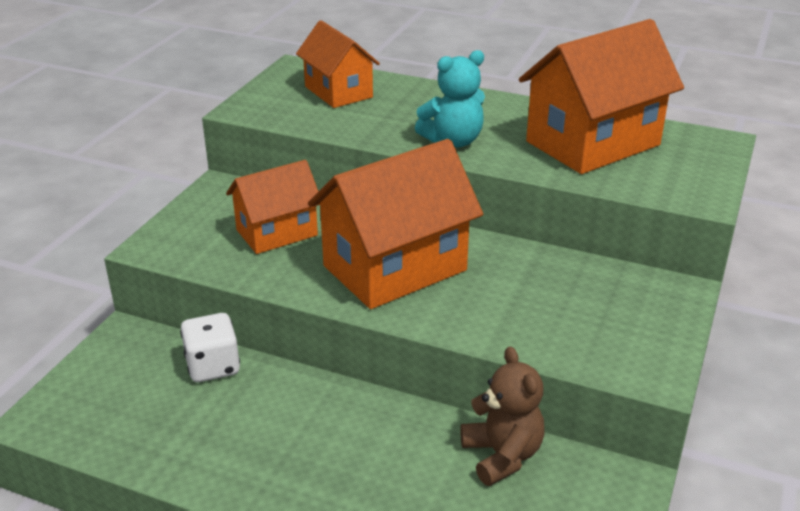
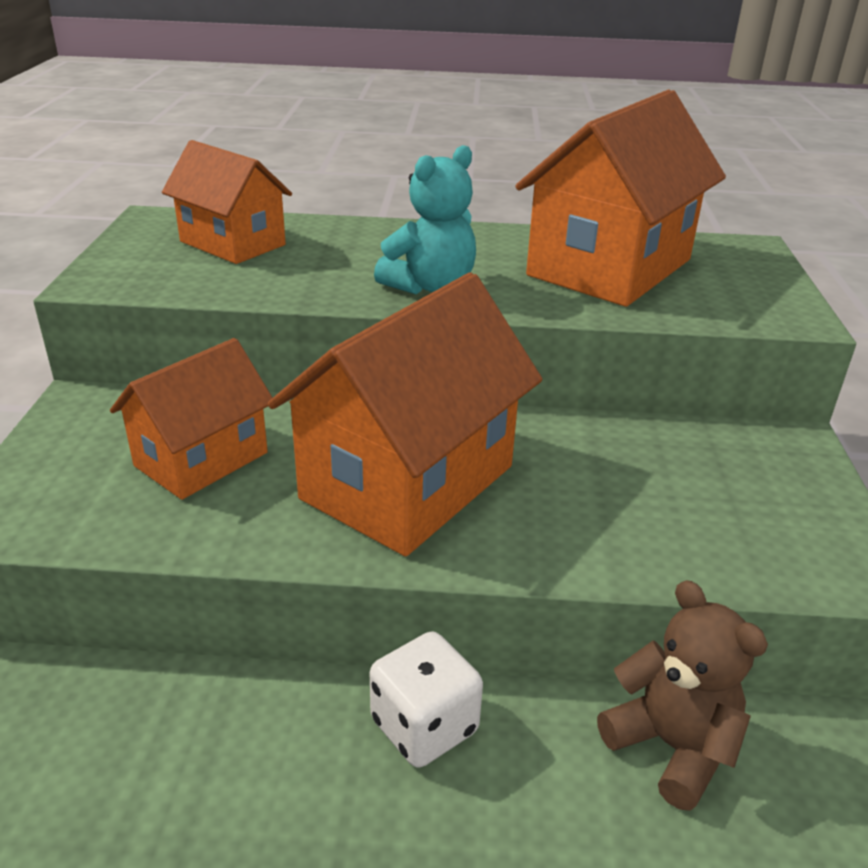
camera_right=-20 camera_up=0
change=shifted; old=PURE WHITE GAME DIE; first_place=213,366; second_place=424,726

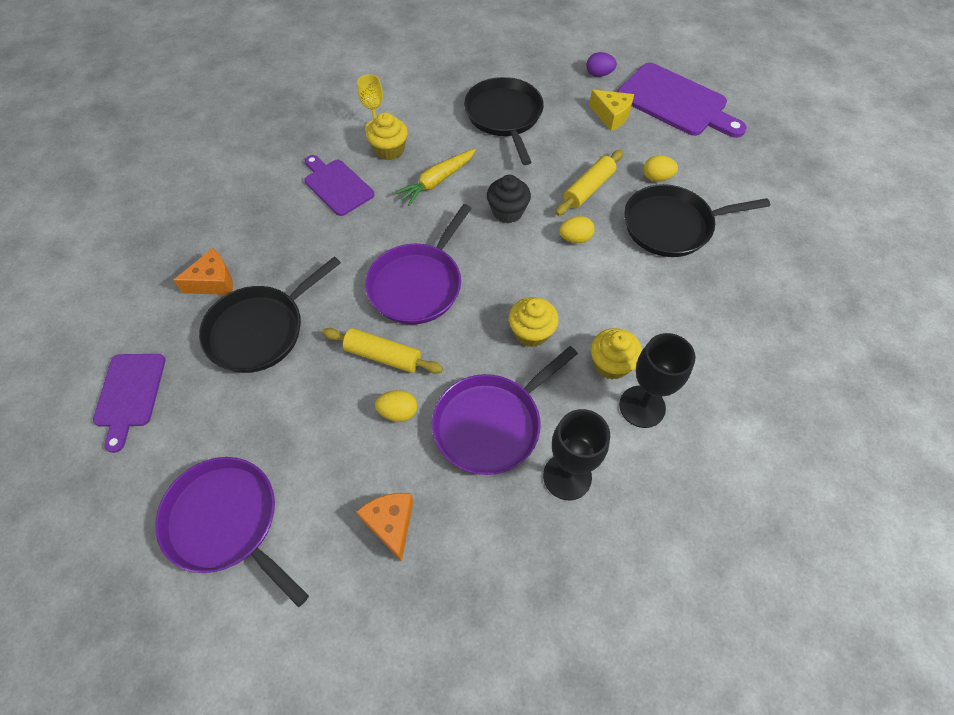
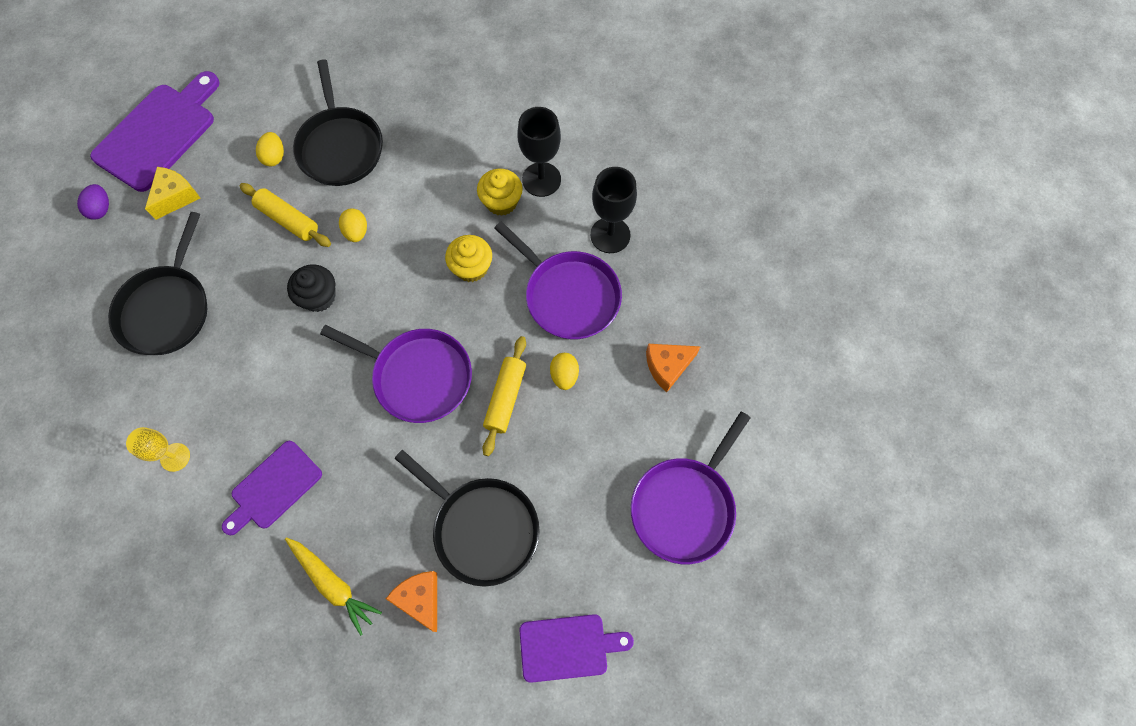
camera_right=-95 camera_up=10
change=rotated; old=BLACK SKILLET; first_place=504,116; second_place=167,309; degrees=-60
change=shifted; old=BRIGHT YELLOW TOY CARROT; first_place=437,181; second_place=333,584
change=gone; old=BRIGHT YELLOW MUFFIN; first_place=389,150

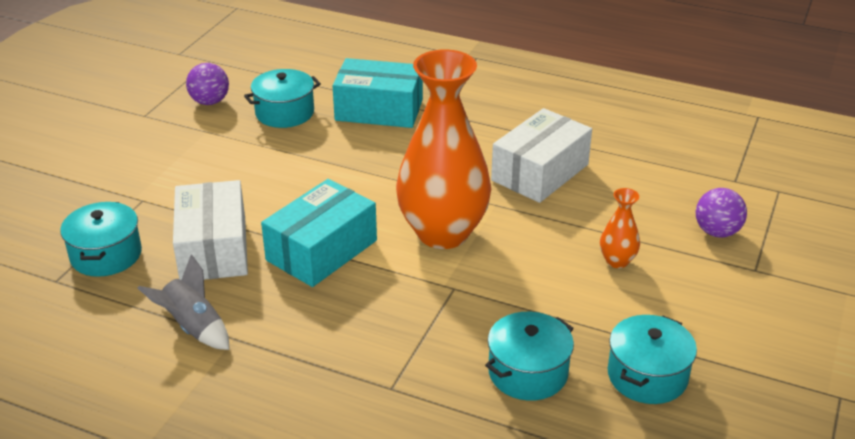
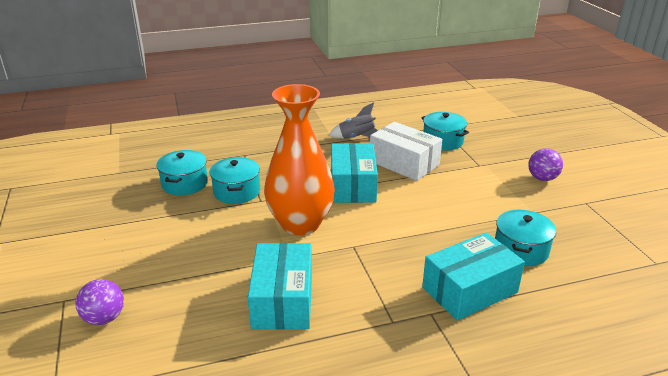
camera_right=140 camera_up=-5
change=shifted; old=TEAL COOKING POT; first_place=647,376; second_place=237,191
change=repainted; old=PURE WHITE BOX; new=TEAL BOX; first_place=540,172; second_place=282,300
change=shifted; old=VIOLET PLAY BALL; first_place=210,102; second_place=542,178
change=gone; old=ORANGE FLOWER VASE; first_place=617,261

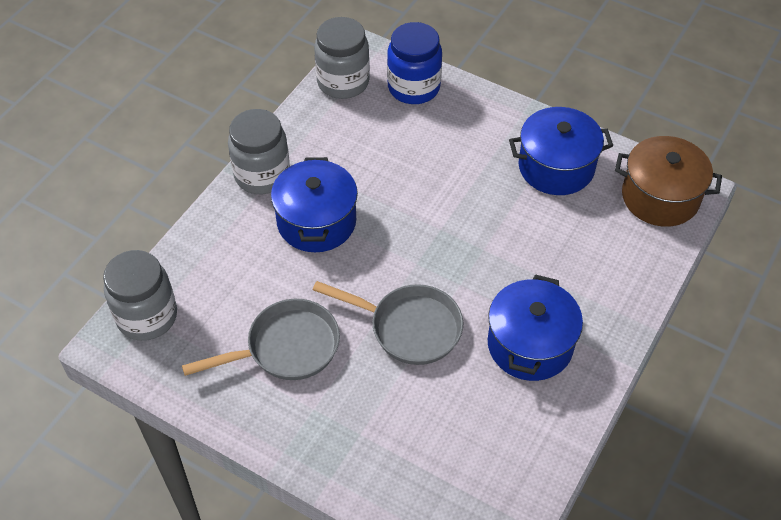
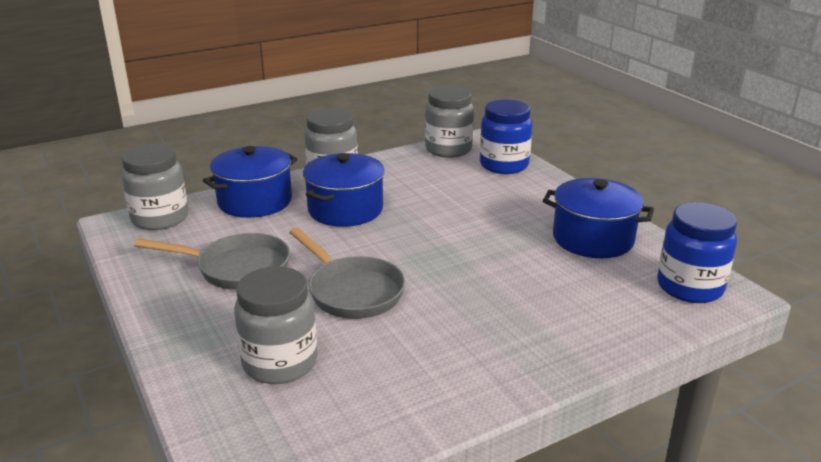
camera_right=30 camera_up=-25
change=shifted; old=BLUE COOKING POT; first_place=530,344; second_place=255,201
change=new; new=ASH-GREY JAM JAR; second_place=280,363
change=swapped; old=RUSSET COOKING POT; new=BLUE JAM JAR; first_place=660,197; second_place=689,287

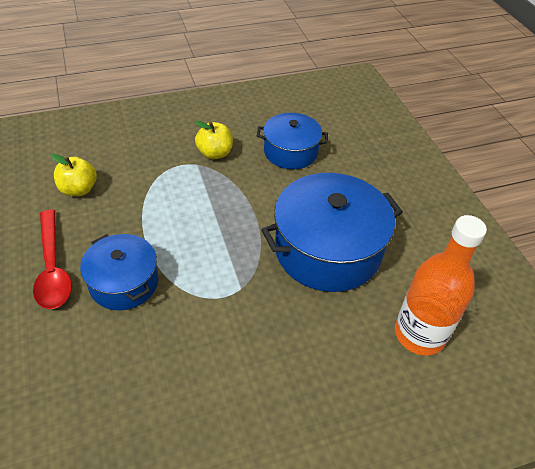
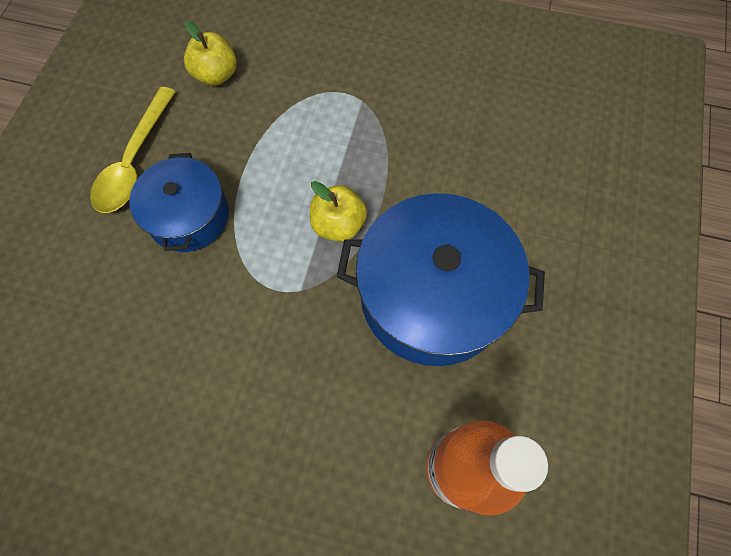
camera_right=35 camera_up=20
change=repainted; old=SCARLET TEASPOON; new=BRIGHT YELLOW TEASPOON; first_place=53,268; second_place=135,161
change=shifted; old=BRIGHT YELLOW APPLE FRUIT; first_place=215,153; second_place=338,225
change=gone; old=BLUE COOKING POT; first_place=290,152

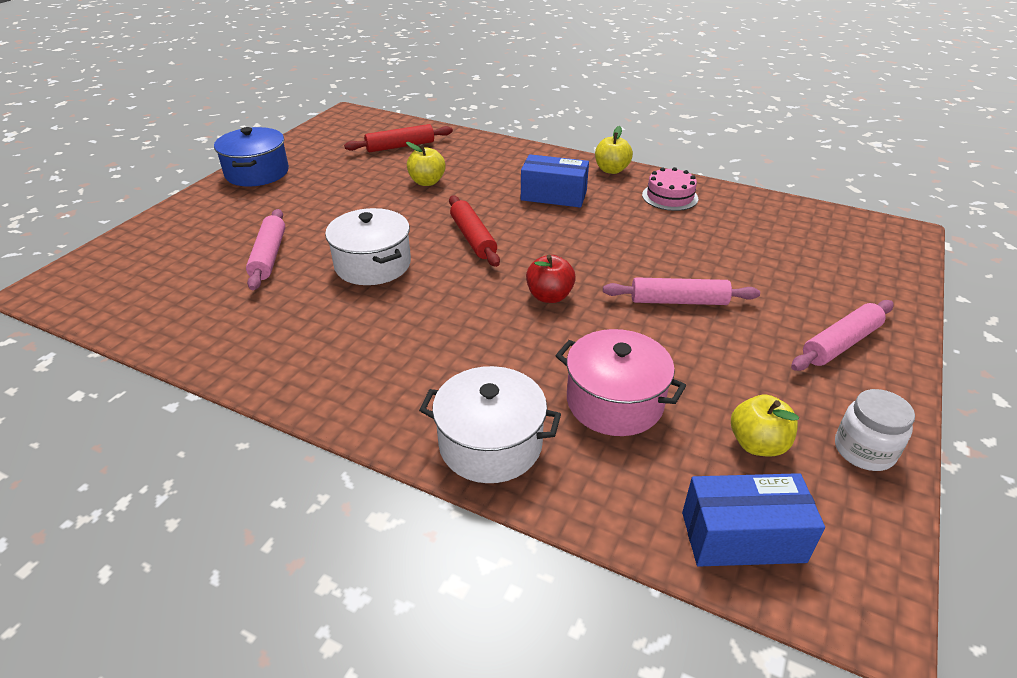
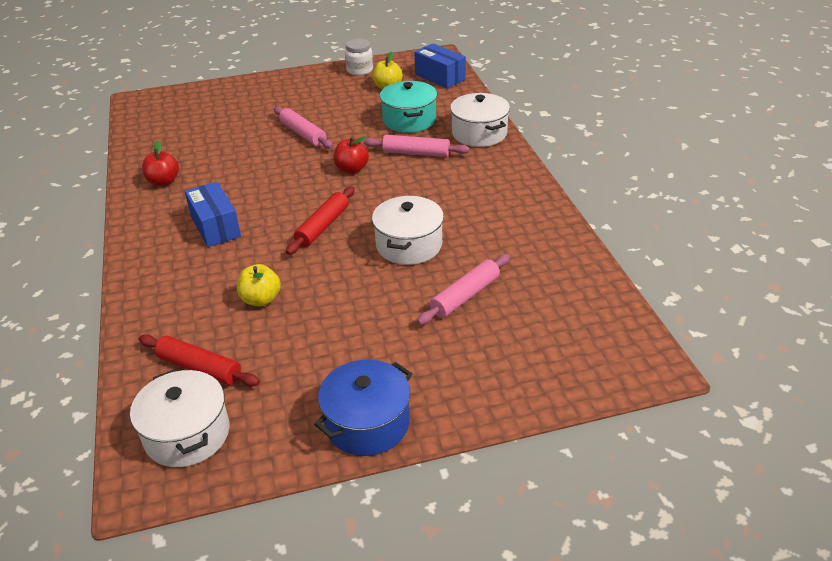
camera_right=-130 camera_up=0
change=new; new=PURE WHITE COOKING POT; second_place=187,434
change=swapped; old=PINK LAYER CAKE; new=SCARLET APPLE FRUIT; first_place=670,196; second_place=163,181
change=shifted; old=PINK ROLLING PIN; first_place=840,343; second_place=416,153
change=repainted; old=PINK COOKING POT; new=TEAL COOKING POT; first_place=614,402; second_place=409,120
change=gone; old=BRIGHT YELLOW APPLE FRUIT; first_place=611,170

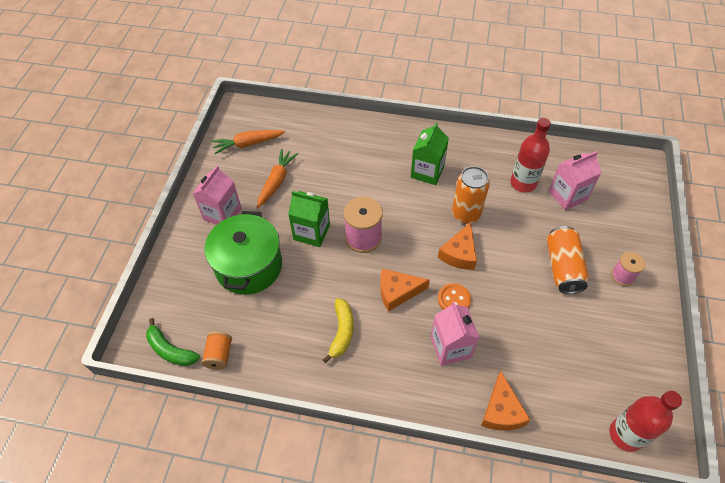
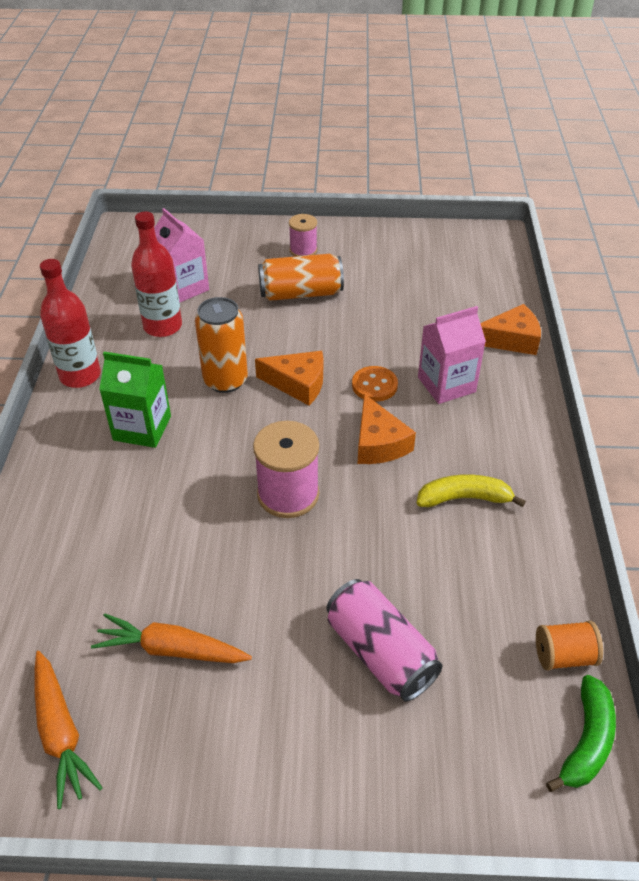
camera_right=-100 camera_up=-10
change=shifted; old=SCARLET DRINK BOTTLE; first_place=626,435; second_place=80,376
change=swapped; old=GREEN COOKING POT; new=PINK CAN; first_place=249,266; second_place=380,653
change=gone; old=PINK MILK CARTON; first_place=222,214
change=gone; old=GREEN MILK CARTON; first_place=311,232

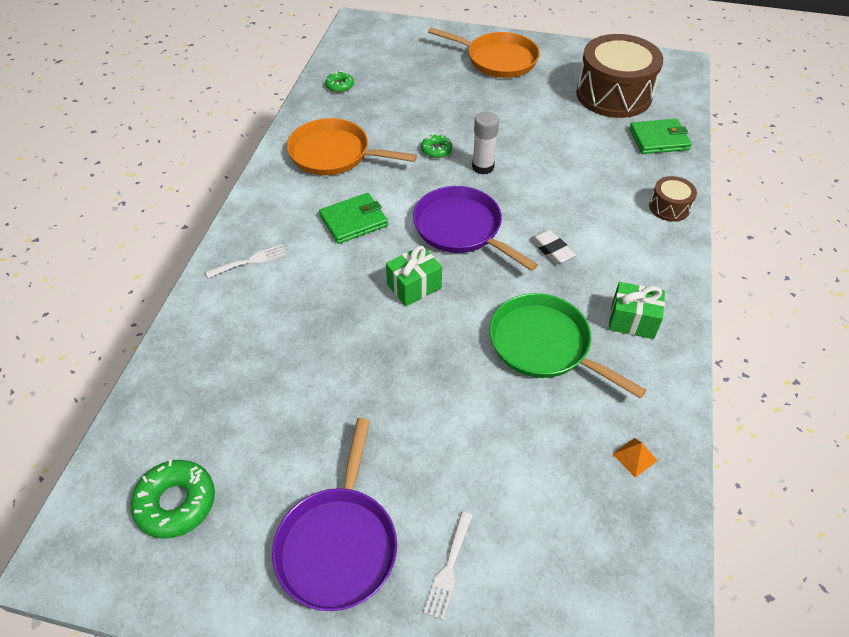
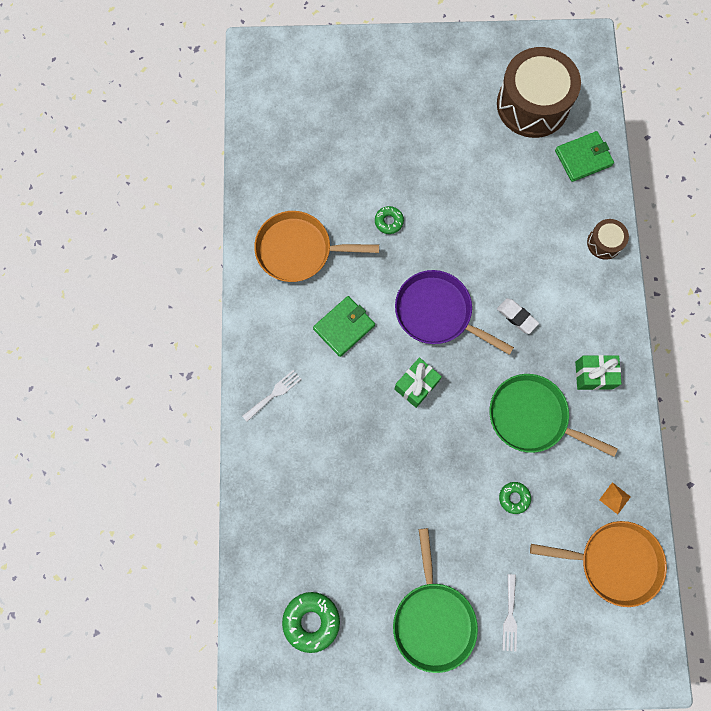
camera_right=-15 camera_up=25
change=repainted; old=VIOLET SKILLET; new=GREEN SKILLET; first_place=338,544; second_place=433,619
change=shifted; old=GREEN DONUT; first_place=339,86; second_place=514,498
change=shifted; old=ORANGE SKILLET; first_place=498,59; second_place=614,562
change=gone; old=PURE WHITE GLUE STICK; first_place=483,167

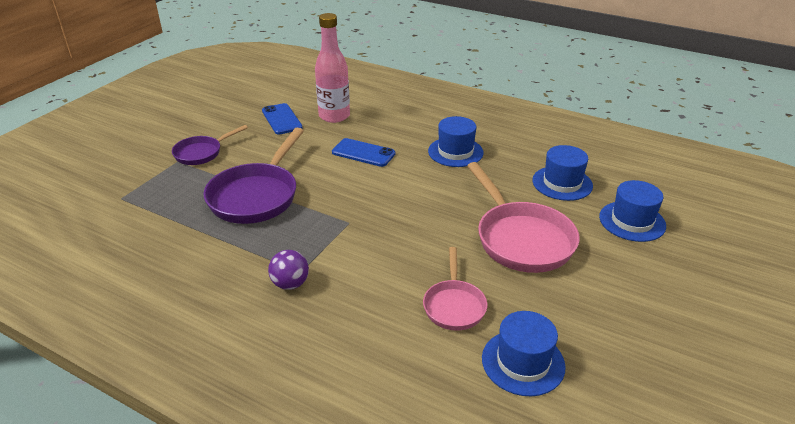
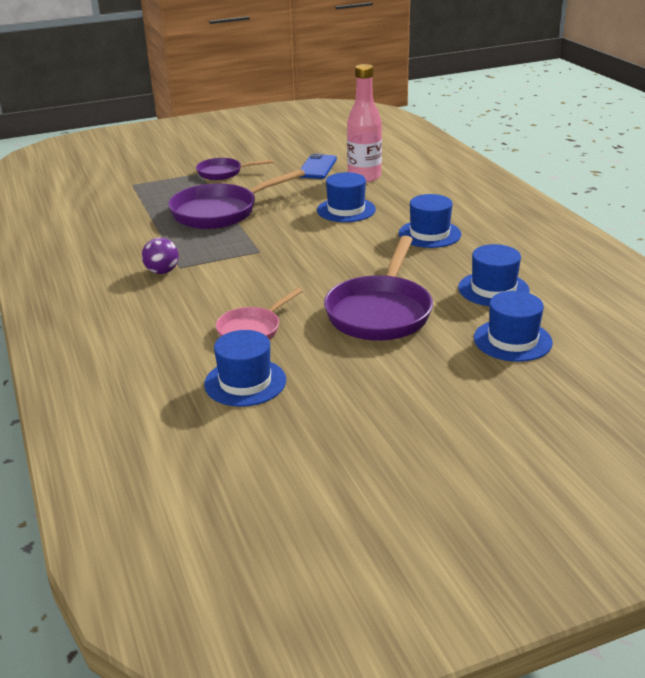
camera_right=40 camera_up=-5
change=swapped; old=BLUE PHONE; new=BLUE TOP HAT; first_place=363,153; second_place=346,210
change=repainted; old=PINK SKILLET; new=VIOLET SKILLET; first_place=521,239; second_place=380,312

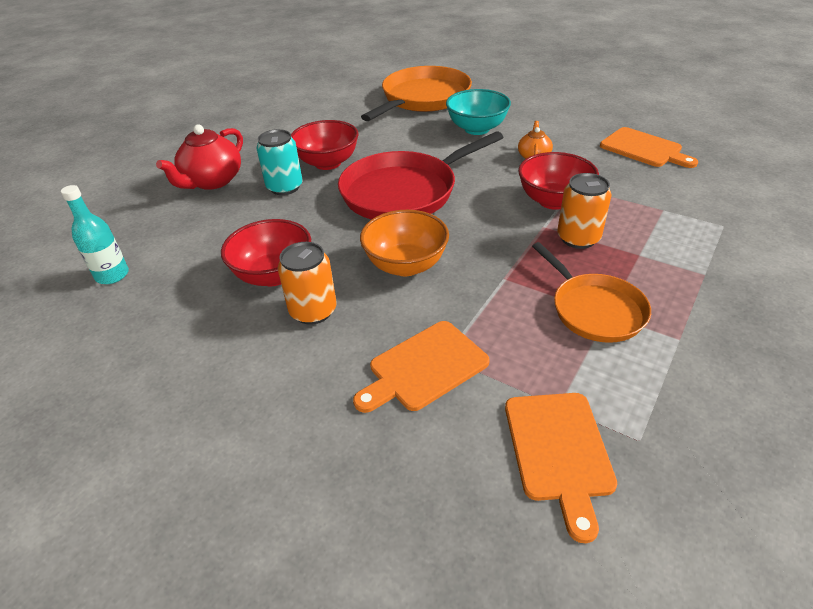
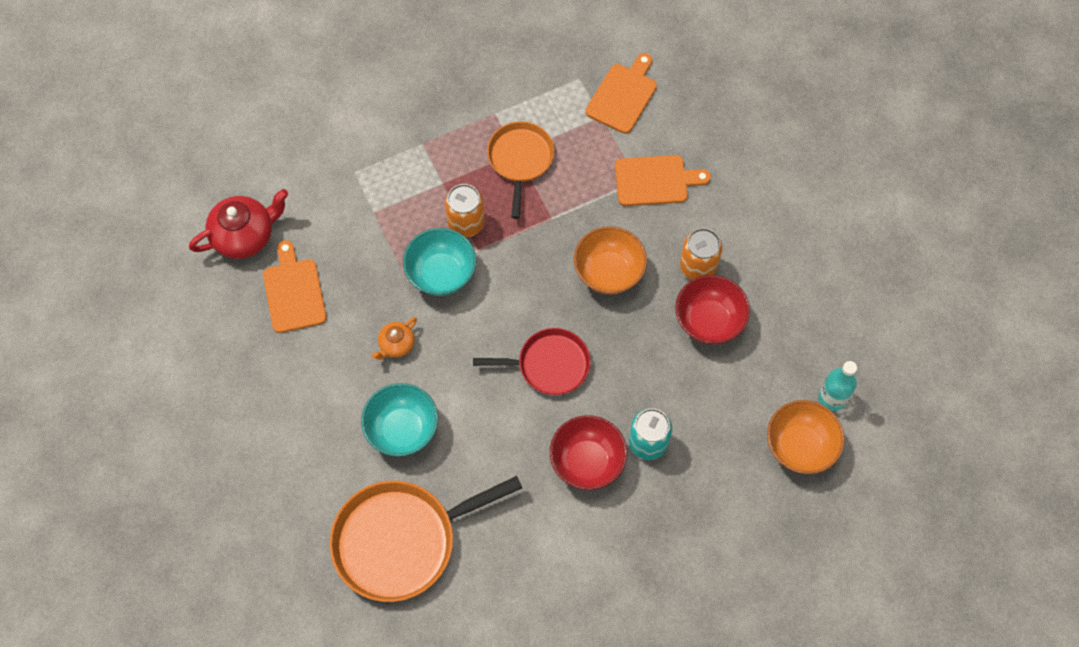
camera_right=-150 camera_up=25
change=shifted; old=SCARLET CHINA TEAPOT; first_place=212,181; second_place=245,235
change=repainted; old=SCARLET BOWL; new=TEAL BOWL; first_place=553,201; second_place=441,274
change=scaled; old=SCARLET SKILLET; first_place=403,192; second_place=549,365; factor=0.61
change=new; new=ORANGE BOWL; second_place=800,446

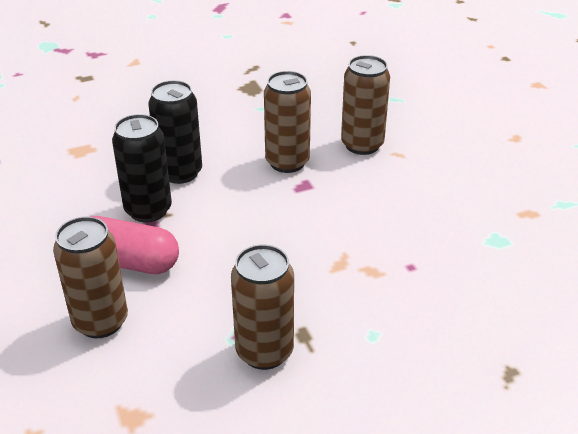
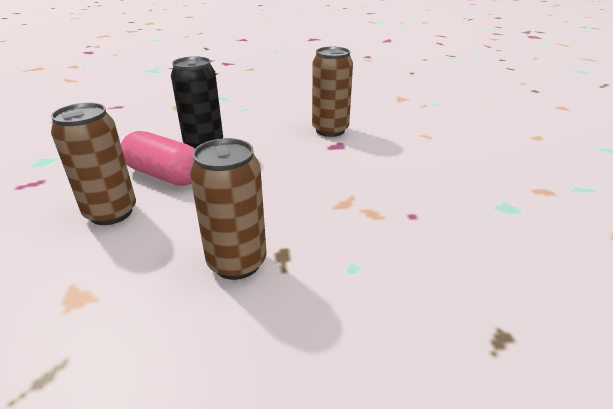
camera_right=15 camera_up=-5
change=gone; old=BLACK CAN; first_place=180,173
change=gone; old=RUSSET CAN; first_place=362,145

